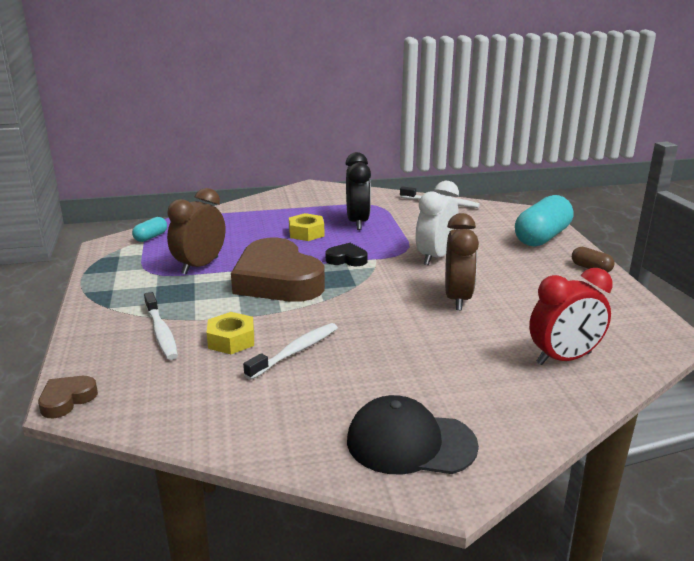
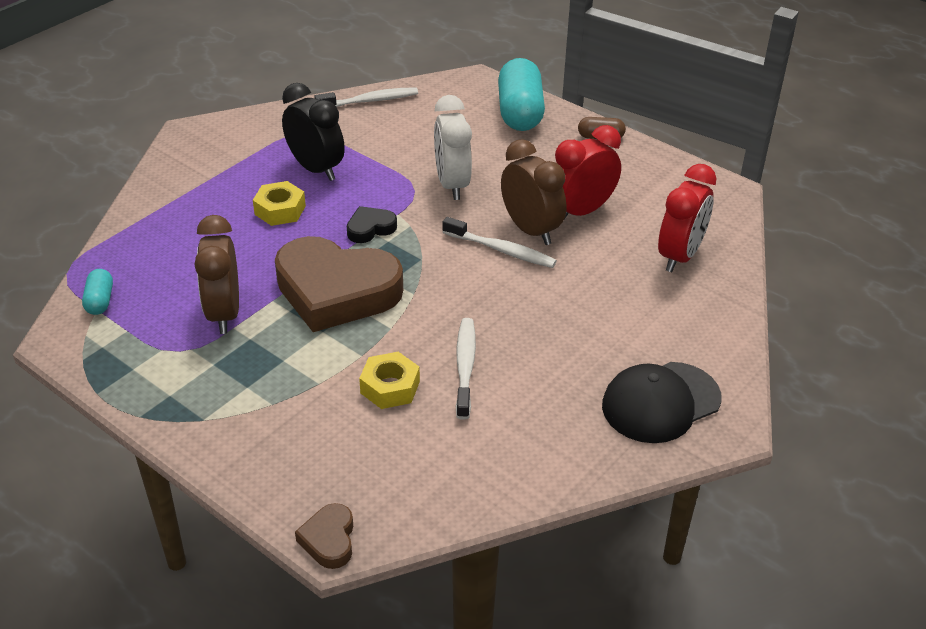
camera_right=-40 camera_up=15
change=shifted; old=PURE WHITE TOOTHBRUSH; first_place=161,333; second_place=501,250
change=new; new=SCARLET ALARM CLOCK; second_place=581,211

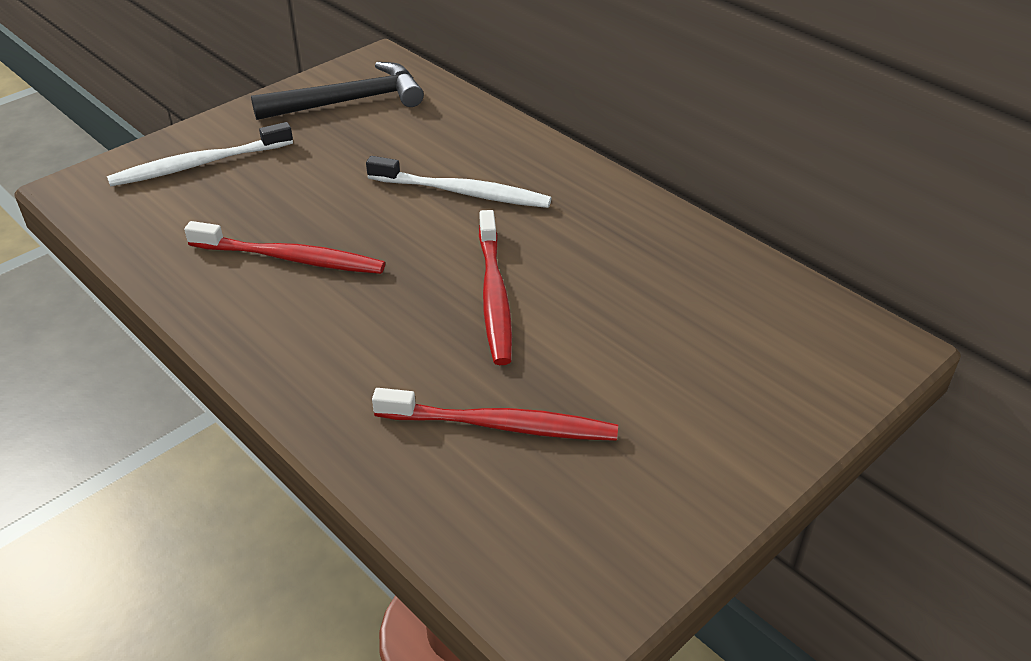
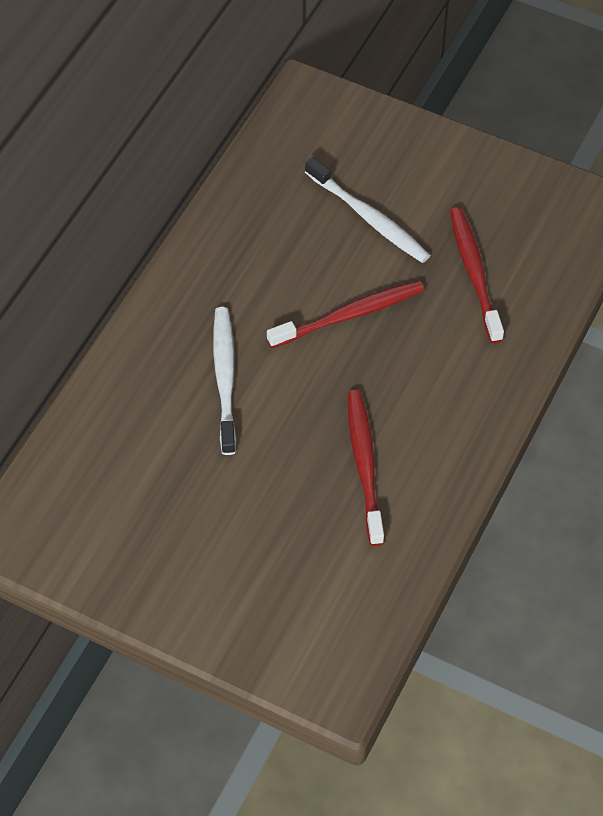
camera_right=-110 camera_up=15
change=shifted; old=PURE WHITE TOOTHBRUSH; first_place=198,165; second_place=369,218
change=gone; old=BLACK CLAW HAMMER; first_place=349,101

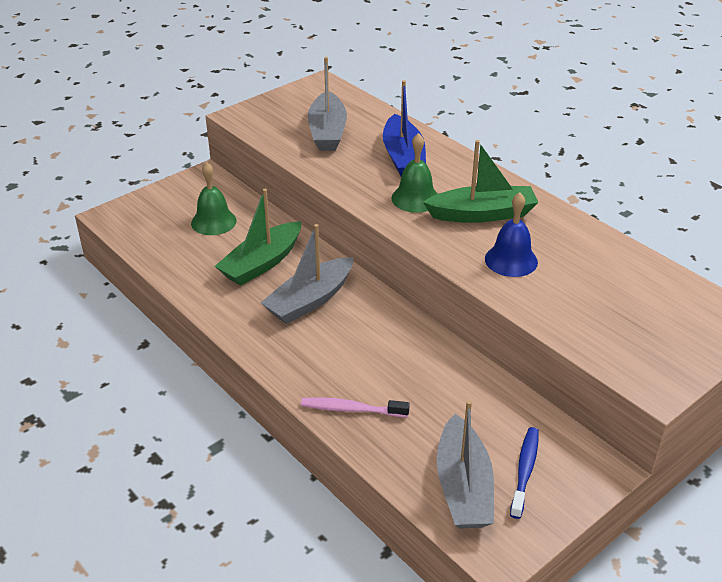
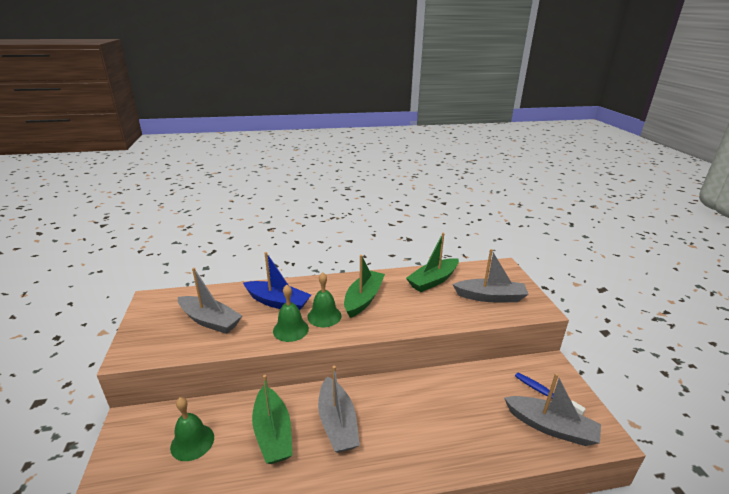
camera_right=-60 camera_up=-10
change=new; new=GREEN SCHOOL BELL; second_place=290,329
change=new; new=GREEN SAILBOAT; second_place=433,281
change=new; new=ASH-GREY SAILBOAT; second_place=490,297
change=gone; old=PINK TOOTHBRUSH; first_place=351,409
change=gone; old=BLUE SCHOOL BELL; first_place=511,260

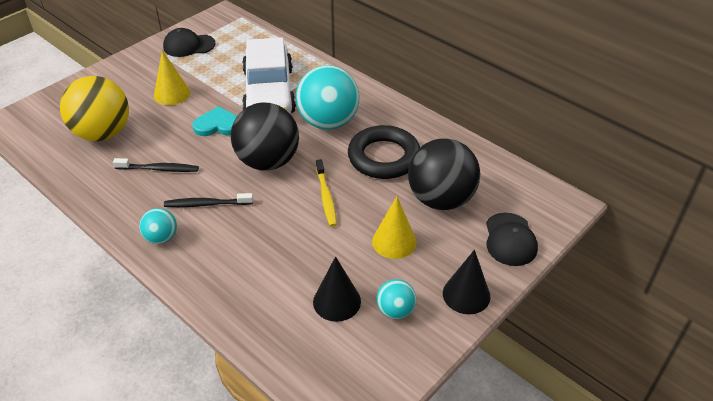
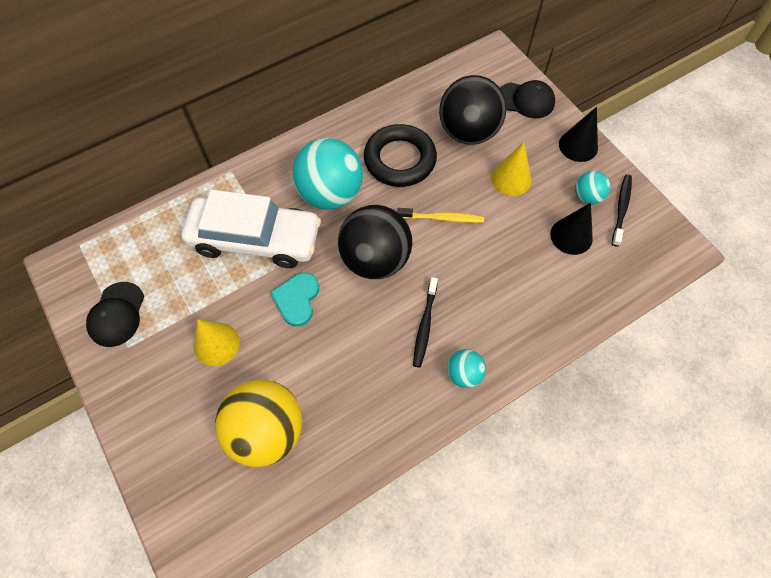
camera_right=-75 camera_up=20
change=shifted; old=BLACK TOOTHBRUSH; first_place=159,169; second_place=621,209

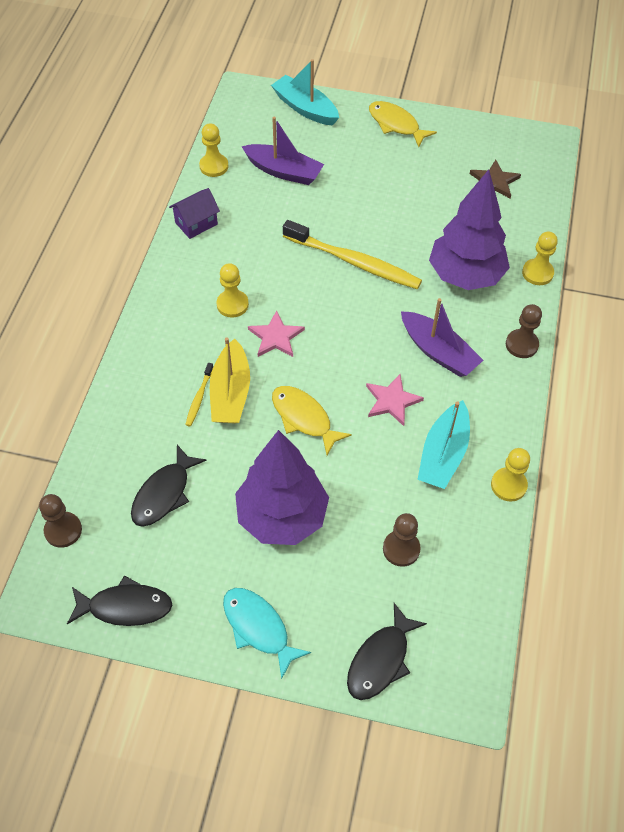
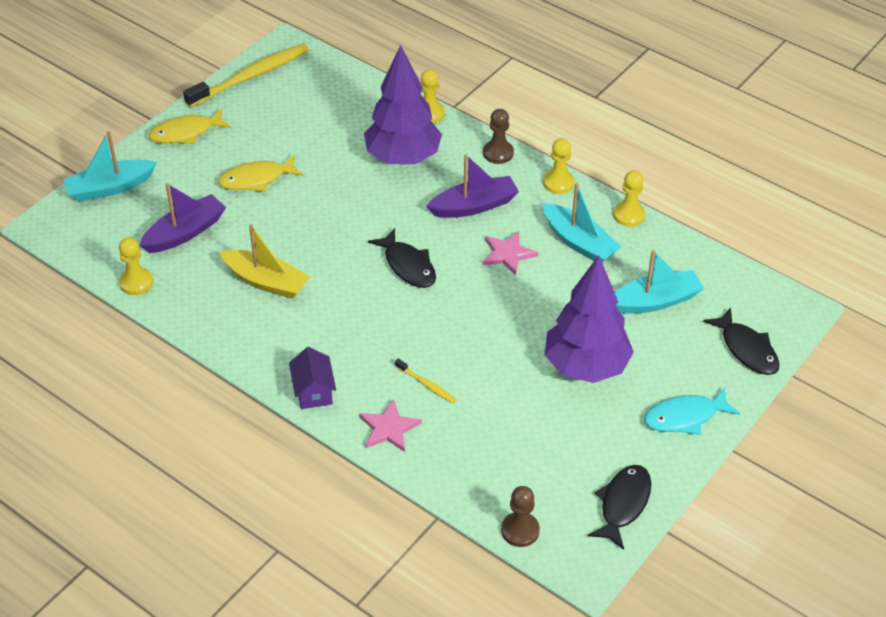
camera_right=-65 camera_up=-10
change=shifted; old=BRIGHT YELLOW TOOTHBRUSH; first_place=353,262; second_place=250,77
change=shifted; old=BRIGHT YELLOW FISH; first_place=304,418; second_place=256,179
change=shifted; old=BRIGHT YELLOW SAILBOAT; first_place=231,393; second_place=266,281
change=shifted; old=VIOLET TOY HOUSE; first_place=196,223; second_place=313,391
change=shifted; old=PINK FIVE-POINTED STAR; first_place=276,337; second_place=389,428
change=shifted; old=BLACK FISH; first_place=164,493; second_place=408,266
change=shifted; old=BRIGHT YELLOW PAWN; first_place=232,304; second_place=558,183
change=swapped; old=RUSSET PAWN; new=TEAL SAILBOAT; first_place=401,549; second_place=655,301
change=gone; old=RUSSET FIVE-POINTED STAR; first_place=494,181

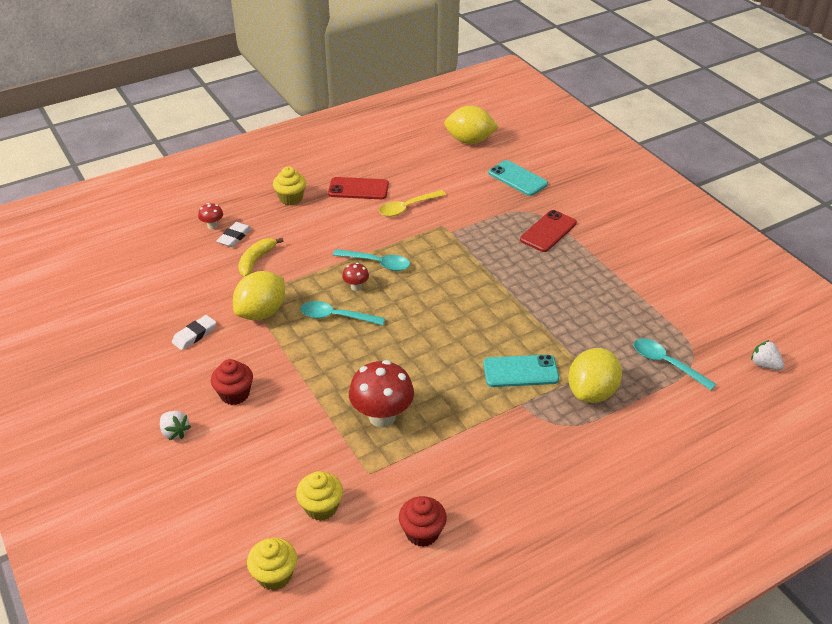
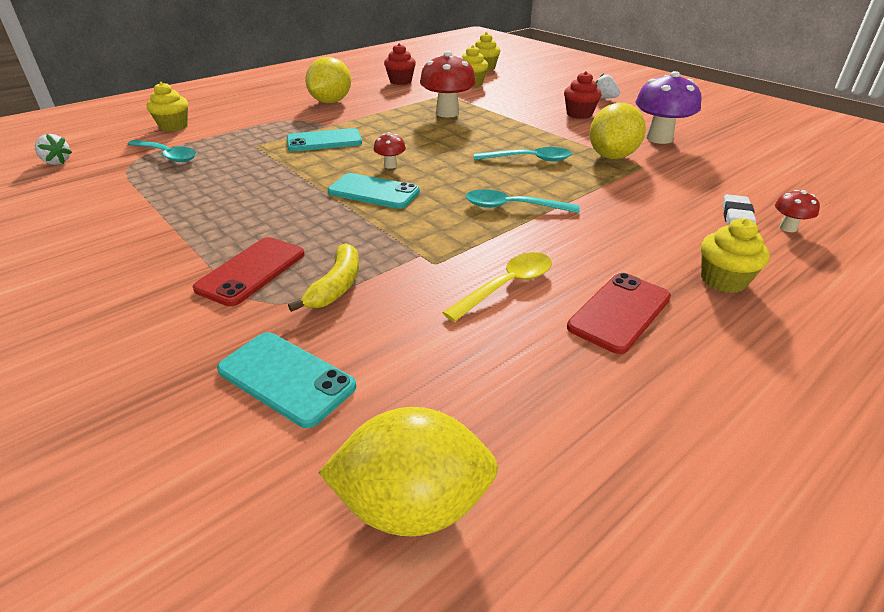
camera_right=170 camera_up=-5
change=new; new=BRIGHT YELLOW MUFFIN; second_place=174,126
change=shifted; old=BRIGHT YELLOW TOY BANANA; first_place=256,261; second_place=336,286
change=shifted; old=BRIGHT YELLOW CITRUS FRUIT; first_place=592,392; second_place=331,102
change=new; new=TEAL PHONE; second_place=373,192
change=shifted; old=SCARLET FUNGUS; first_place=356,287; second_place=390,165
change=rotated; old=SCARLET PHONE; first_place=358,189; second_place=620,312; degrees=-45
change=swapped; old=PURE WHITE GUM ERASER; new=VIOLET FUNGUS; first_place=194,335; second_place=659,138

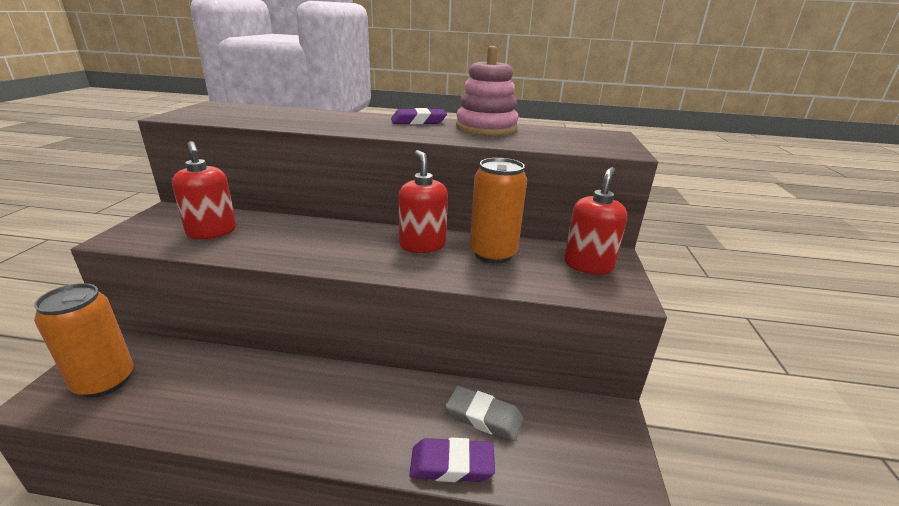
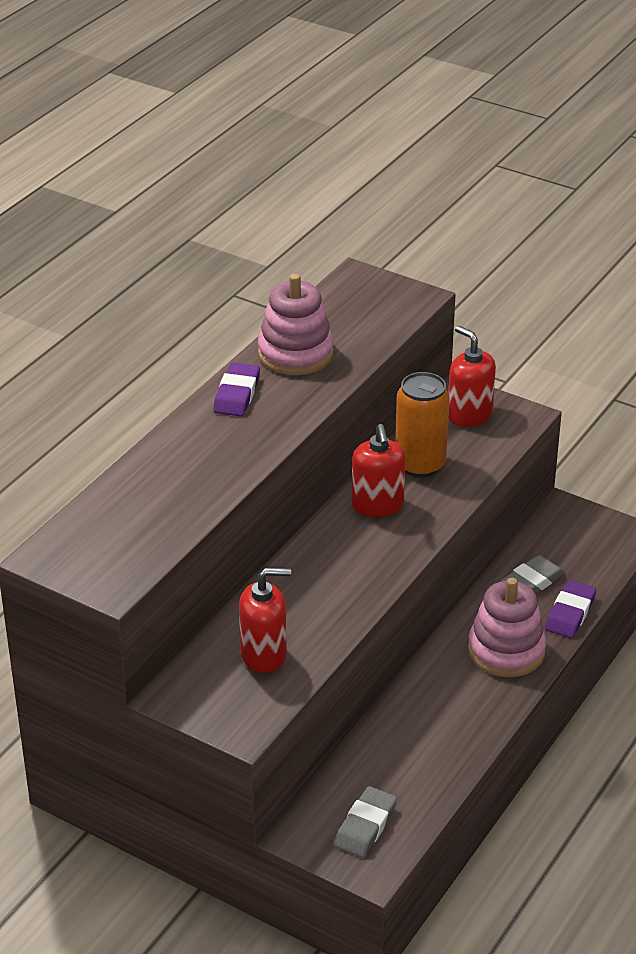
camera_right=-65 camera_up=10
change=swapped; old=ORANGE CAN; new=ASH-GREY GUM ERASER; first_place=105,381; second_place=365,826
change=rotated; old=SCARLET PUMP BOTTLE; first_place=422,245; second_place=377,505; degrees=-105
change=new; new=PINK RING STACKER; second_place=506,651

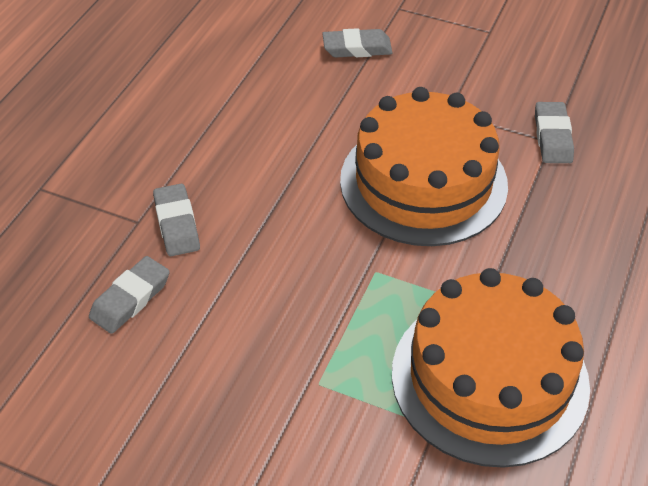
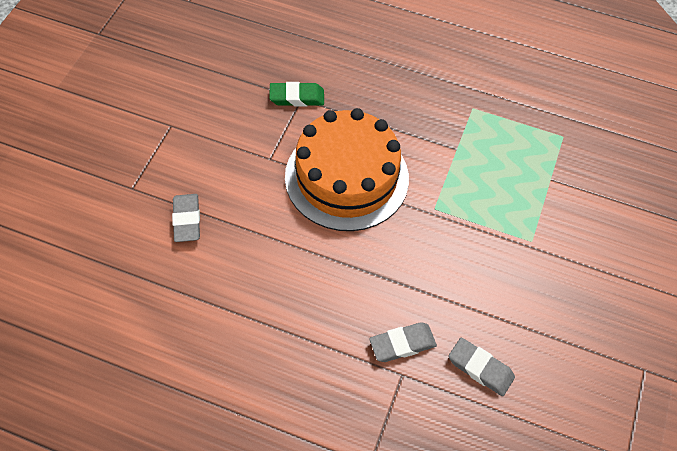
camera_right=-95 camera_up=10
change=repainted; old=ASH-GREY GUM ERASER; new=GREEN GUM ERASER; first_place=552,137; second_place=297,97
change=gone; old=ORANGE LAYER CAKE; first_place=489,378

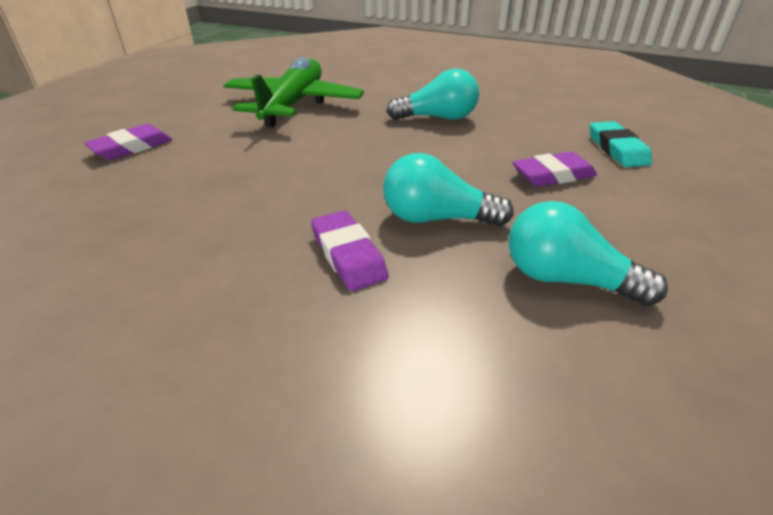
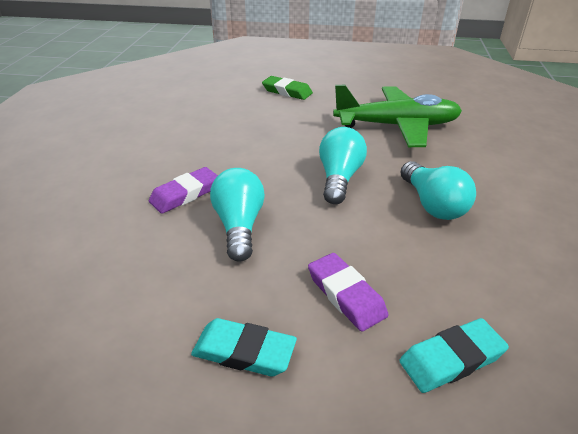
camera_right=75 camera_up=0
change=new; new=TEAL GUM ERASER; second_place=244,351
change=repainted; old=VIOLET GUM ERASER; new=GREEN GUM ERASER; first_place=132,147; second_place=287,91
change=shifted; old=TEAL LIGHT BULB; first_place=566,279; second_place=339,178

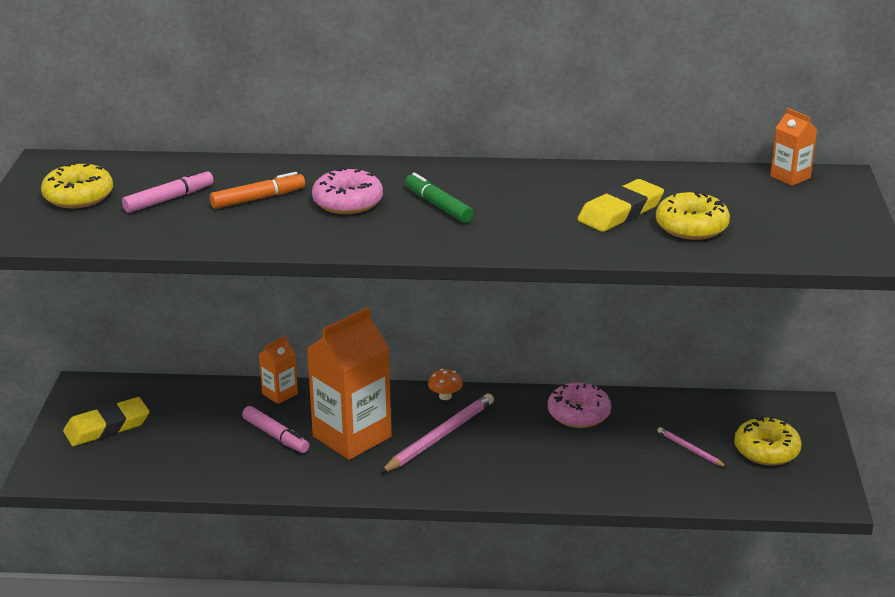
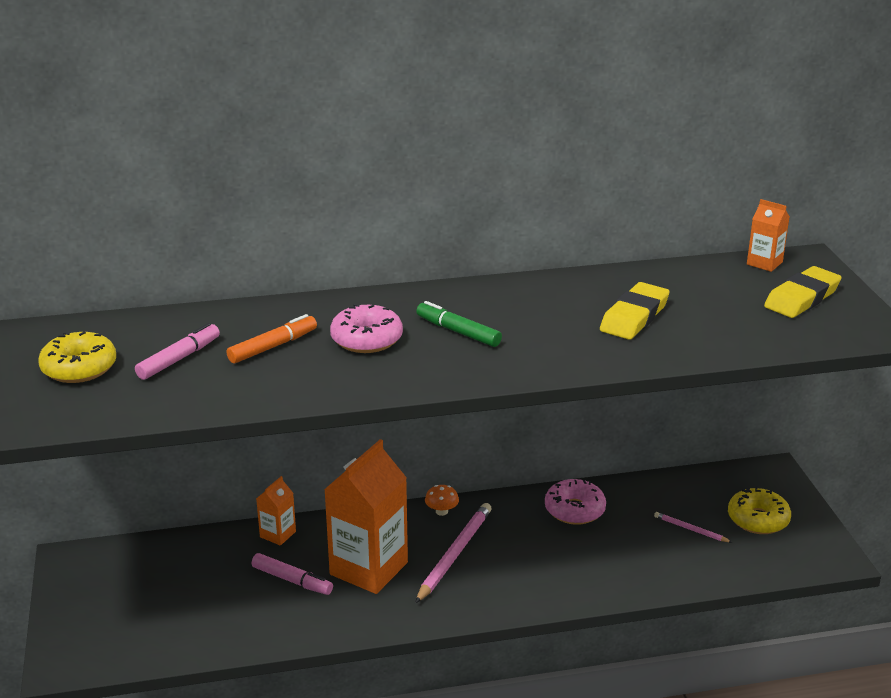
camera_right=-15 camera_up=0
change=shifted; old=BRIGHT YELLOW GUM ERASER; first_place=107,427; second_place=802,298
change=gone; old=BRIGHT YELLOW DONUT; first_place=691,227

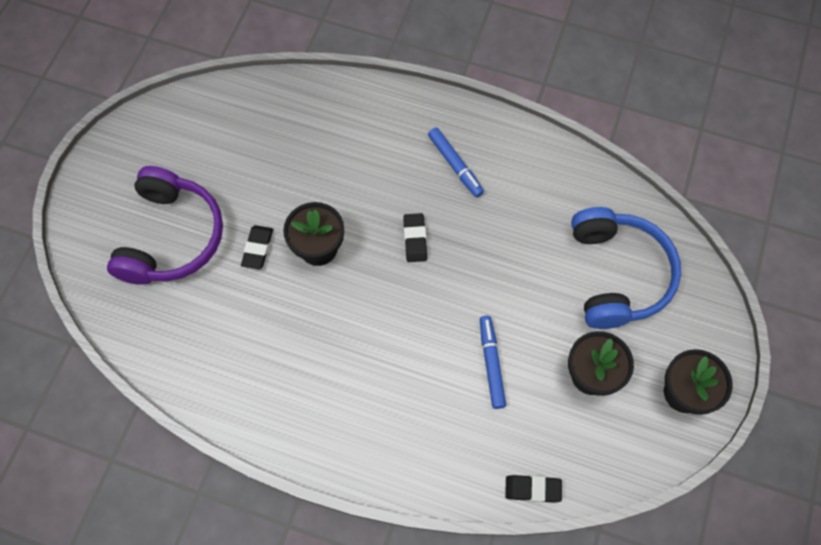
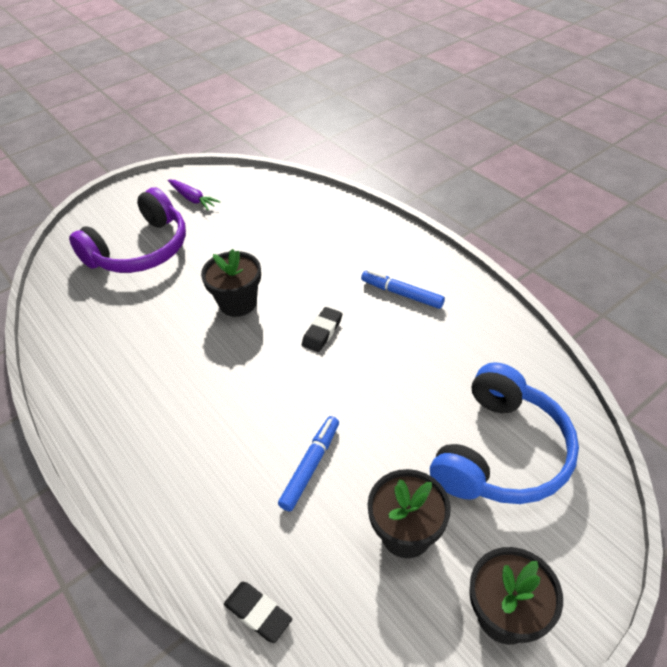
camera_right=35 camera_up=-20
change=new; new=VIOLET TOY CARROT; second_place=193,199
change=rotated; old=BLUE FELT PEN; first_place=455,165; second_place=402,294; degrees=120
change=gone; old=BLACK GUM ERASER; first_place=257,248

